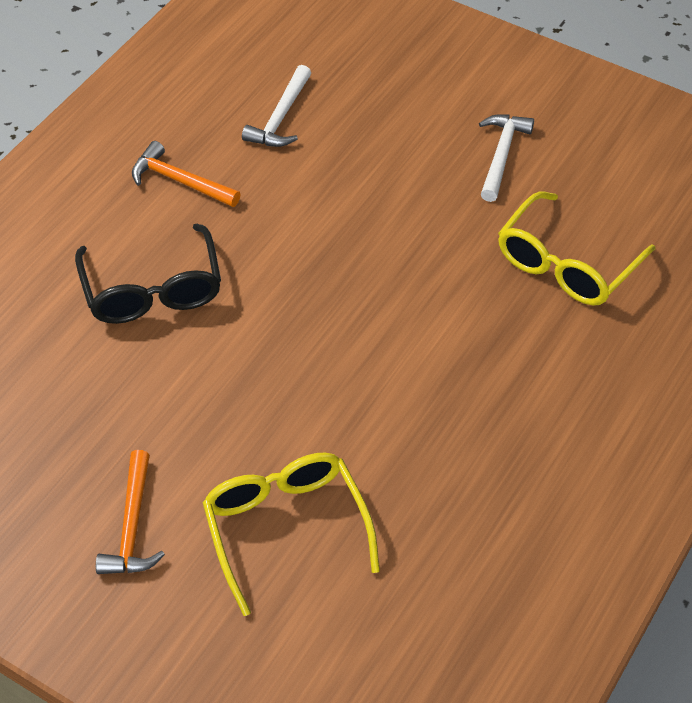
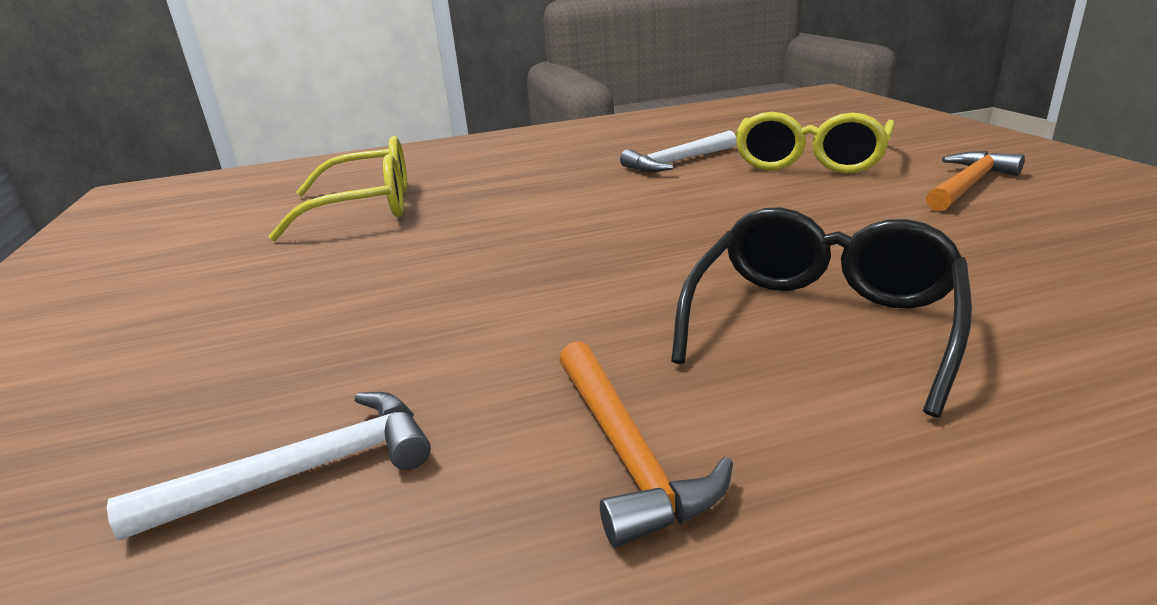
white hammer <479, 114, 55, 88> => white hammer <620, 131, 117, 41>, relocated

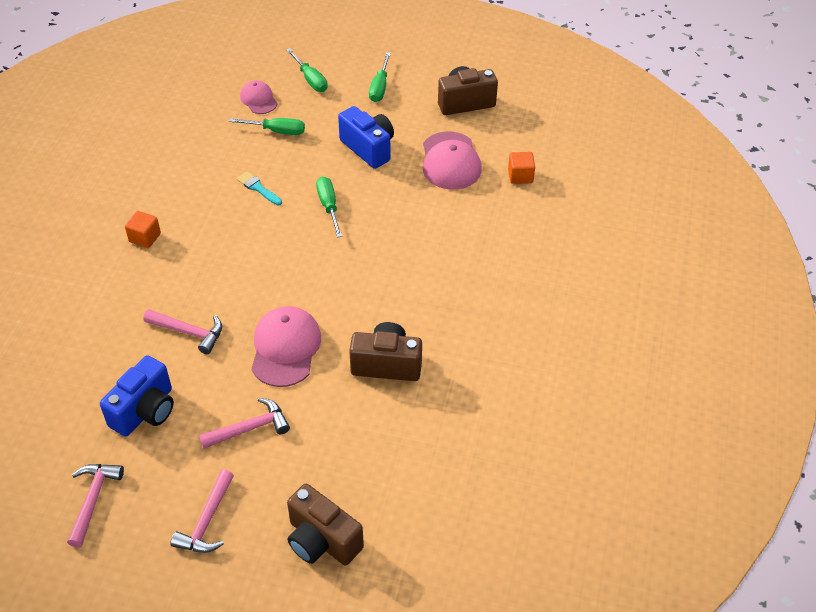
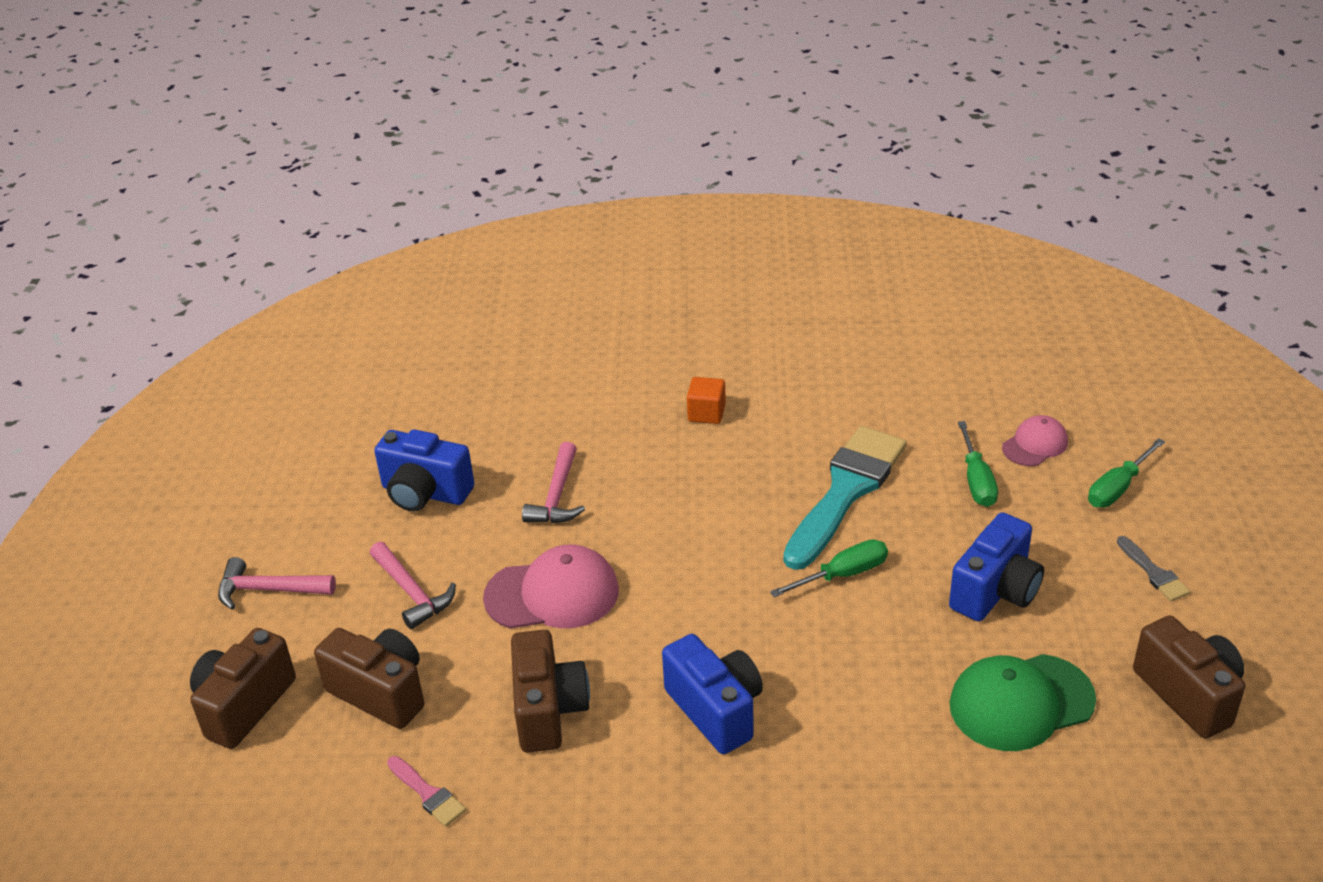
nothing => brown camera <314, 628, 110, 101>
nothing => pink brush <387, 756, 79, 70>
nothing => blue camera <662, 634, 101, 120>
turquoise brush <237, 171, 45, 35> => turquoise brush <783, 426, 124, 144>, x2.39
pink cap <423, 132, 59, 58> => green cap <949, 654, 147, 97>
green screwdriver <369, 52, 22, 50> => grey brush <1117, 536, 73, 65>
pink hammer <67, 464, 57, 84> => nothing
orange cube <508, 152, 27, 32> => nothing

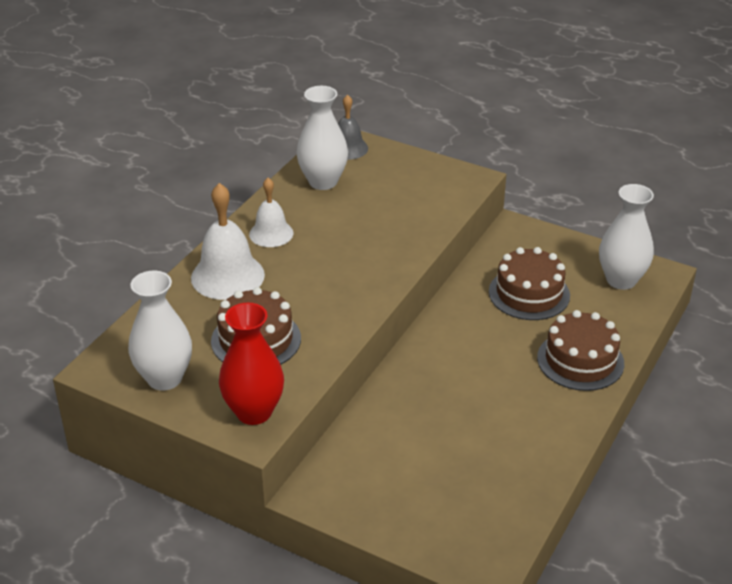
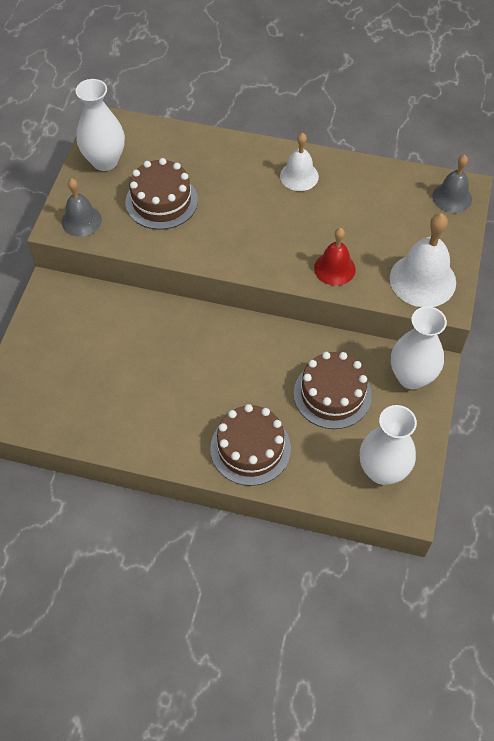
red vase <219, 303, 65, 122> => grey bell <62, 178, 40, 59>
nothing => red bell <314, 228, 42, 58>
white bell <191, 183, 74, 117> => white bell <390, 213, 66, 94>, relocated
white vase <297, 86, 51, 104> => white vase <391, 306, 56, 83>, relocated

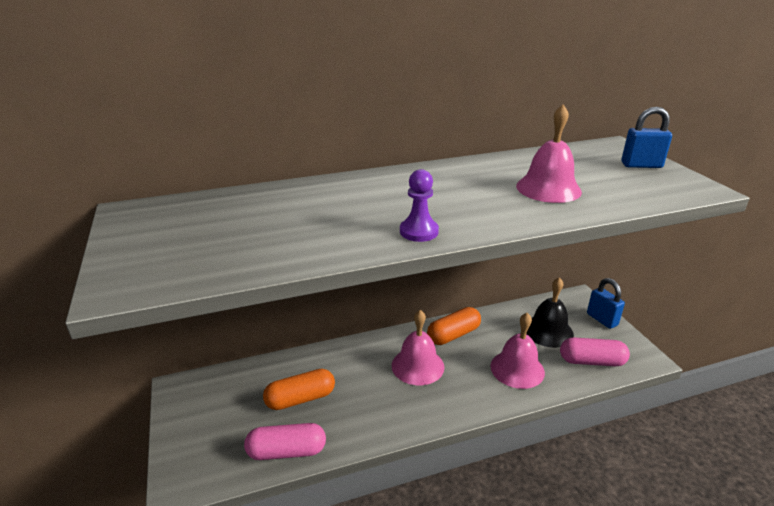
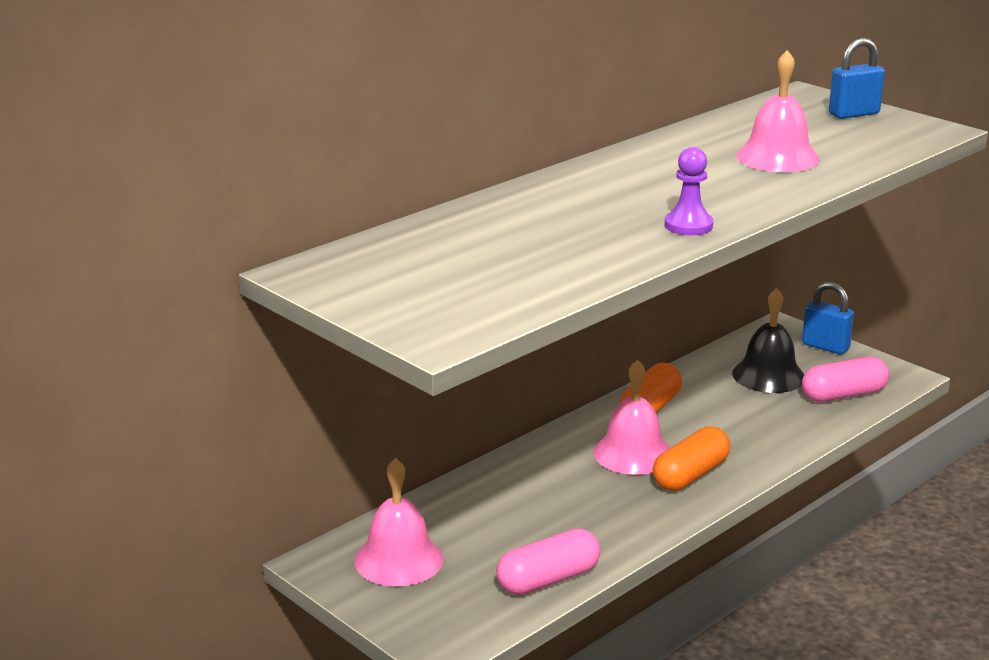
pink bell <490, 313, 55, 76> => pink bell <354, 458, 90, 129>, relocated
orange capsule <263, 369, 72, 41> => orange capsule <653, 426, 77, 65>, relocated

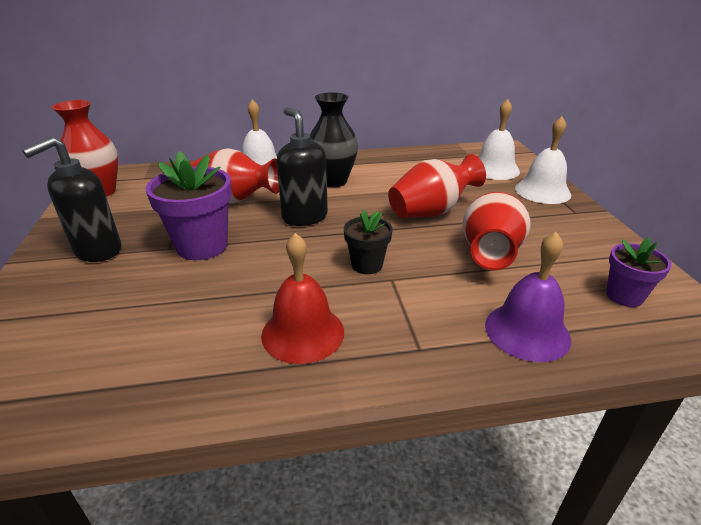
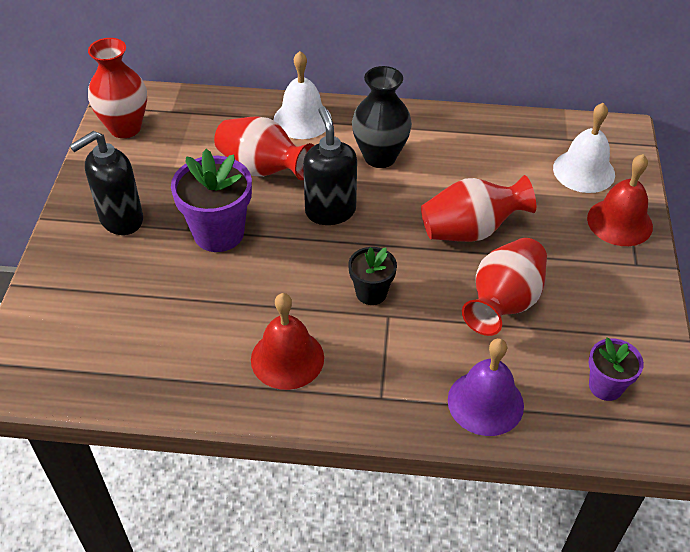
white bell <515, 116, 56, 88> => red bell <587, 154, 66, 92>

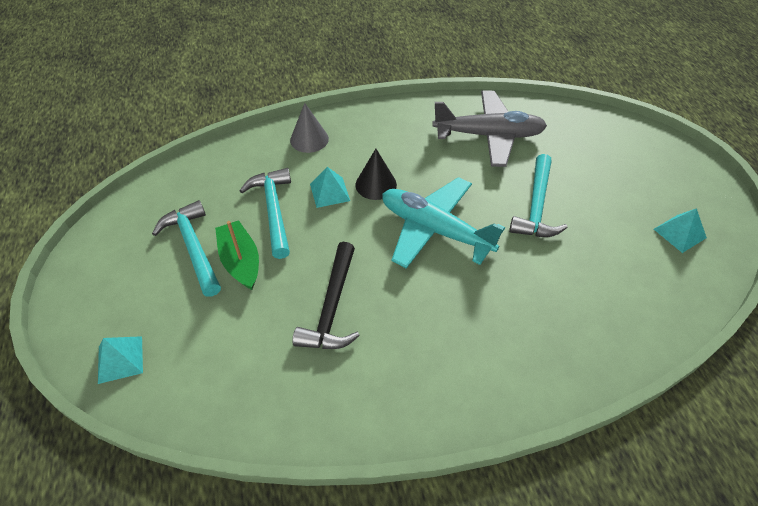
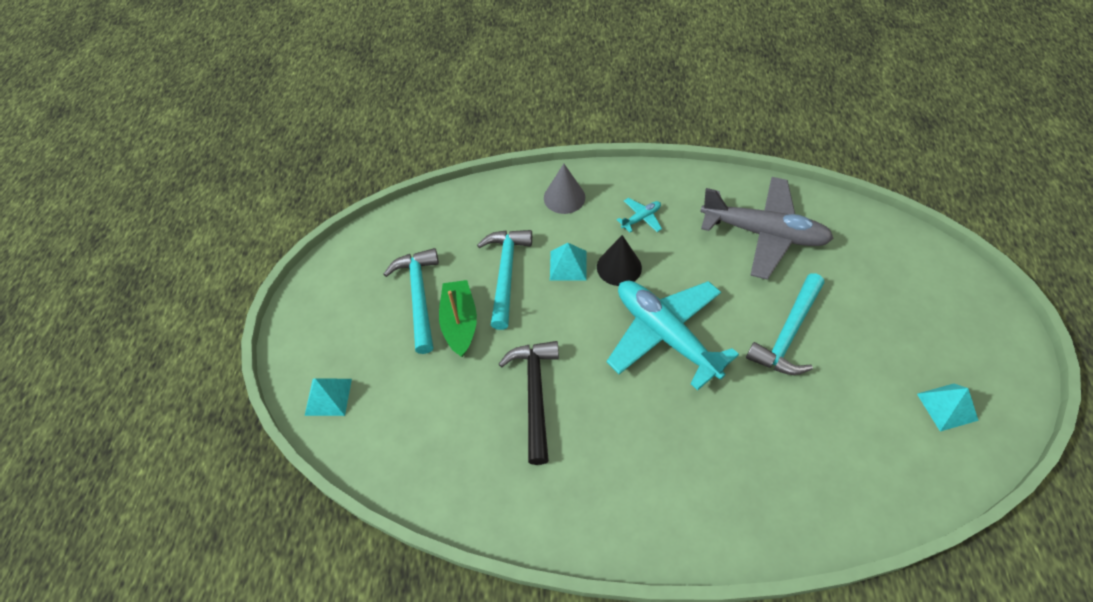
black hammer <292, 242, 68, 107> => black hammer <499, 341, 60, 124>, 150 degrees clockwise
nothing => turquoise plane <617, 198, 45, 34>

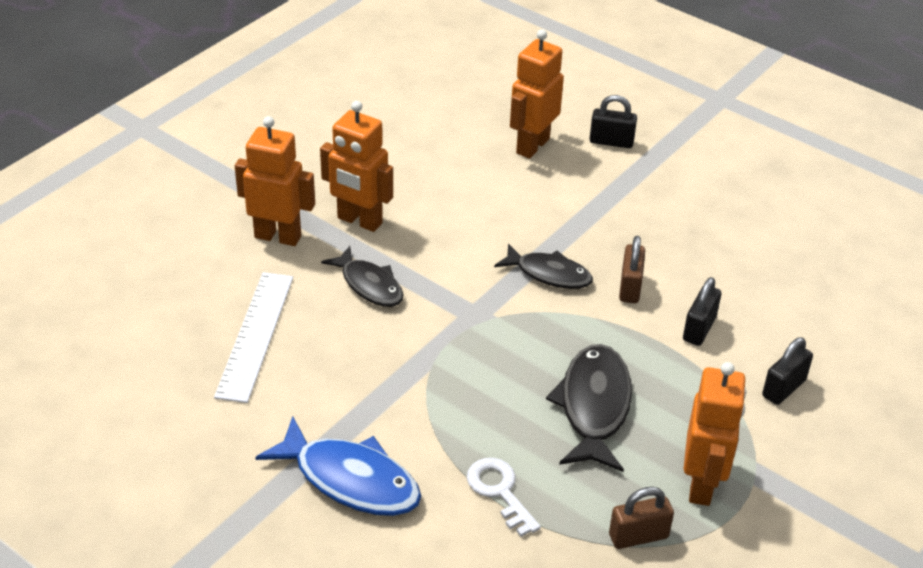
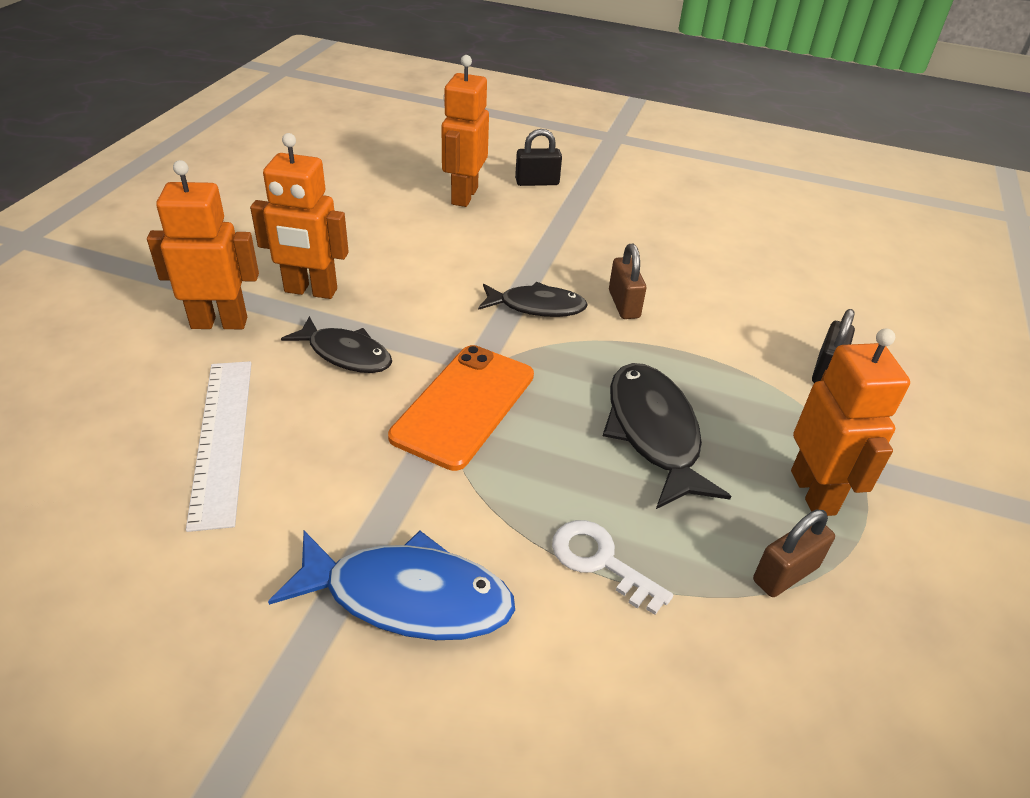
nothing => orange phone <388, 345, 146, 126>
black padlock <683, 277, 38, 69> => nothing

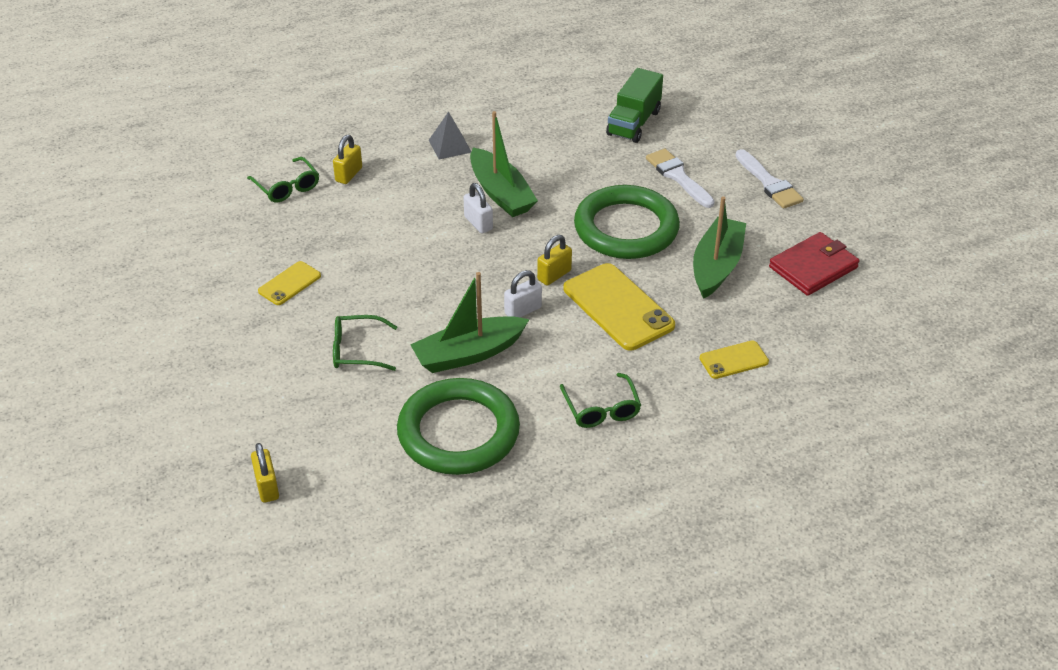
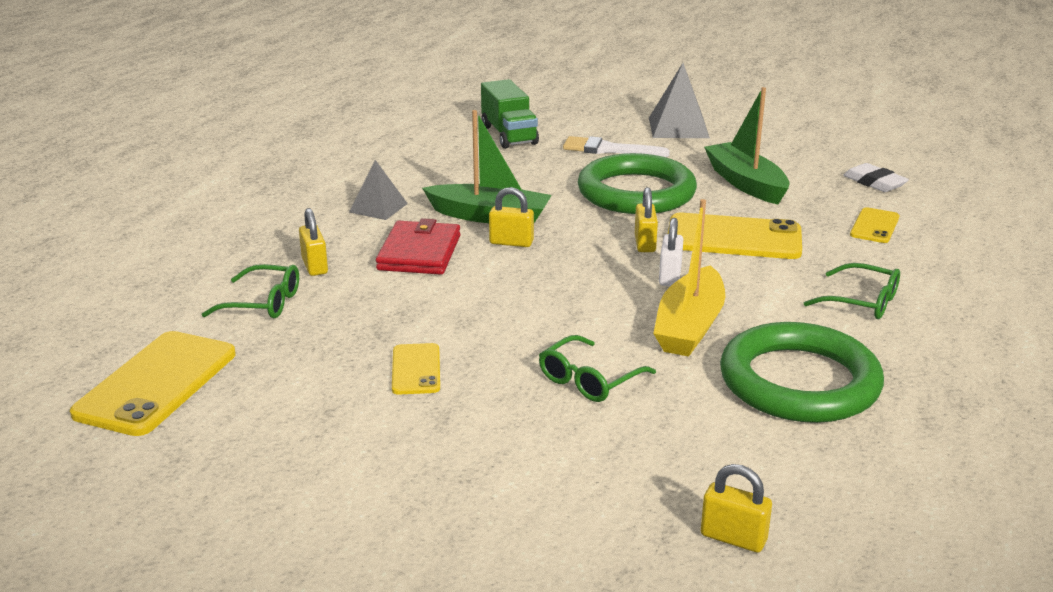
nothing => yellow phone <70, 331, 166, 105>
red wallet <769, 232, 90, 64> => red wallet <376, 218, 84, 57>, relocated
white padlock <463, 183, 30, 51> => yellow padlock <489, 187, 45, 60>
white brush <735, 149, 69, 60> => grey pyramid <649, 63, 61, 75>
green boat <410, 272, 120, 101> => yellow boat <653, 199, 72, 157>
nothing => white eraser <843, 163, 66, 29>

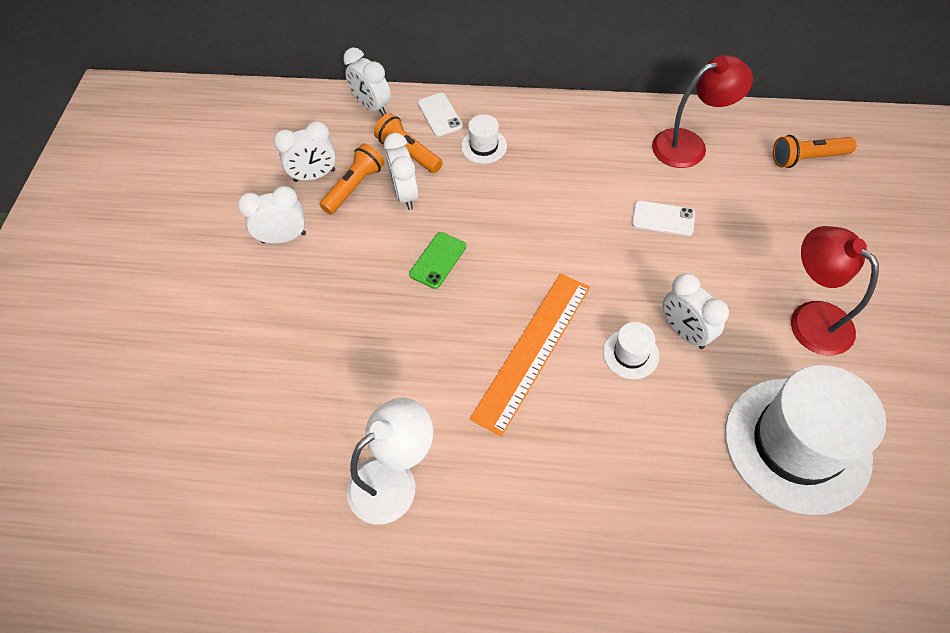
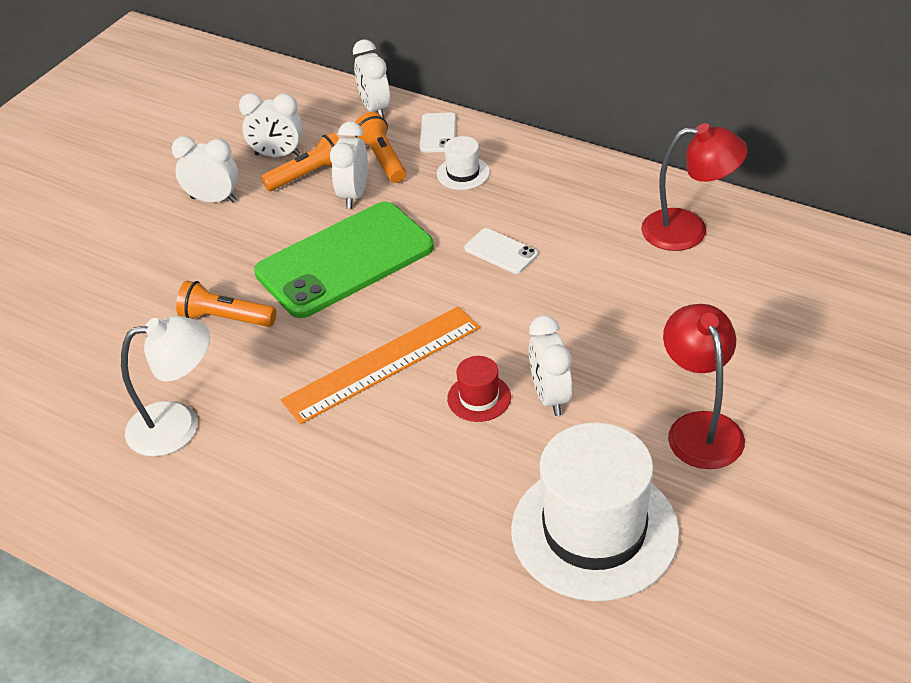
orange flashlight <773, 135, 83, 33> => orange flashlight <176, 281, 100, 46>, relocated
green phone <409, 232, 57, 57> => green phone <254, 202, 180, 116>, x2.42
white hat <603, 322, 56, 57> => red hat <447, 356, 64, 66>
white phone <632, 201, 63, 35> => white phone <464, 228, 74, 46>, relocated

